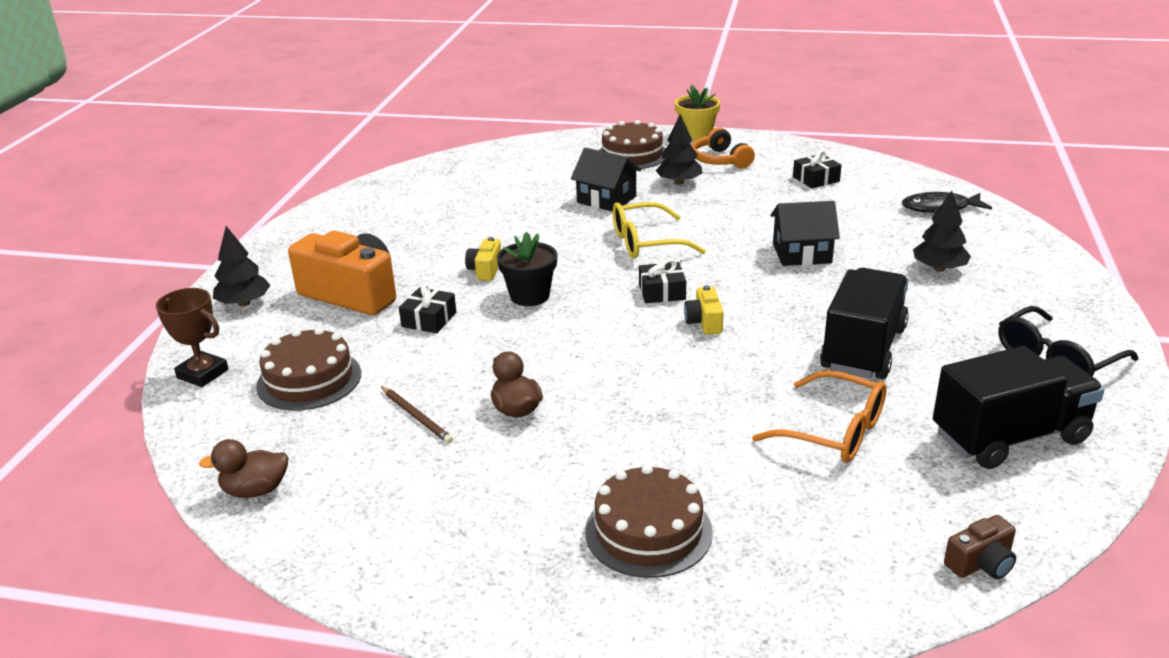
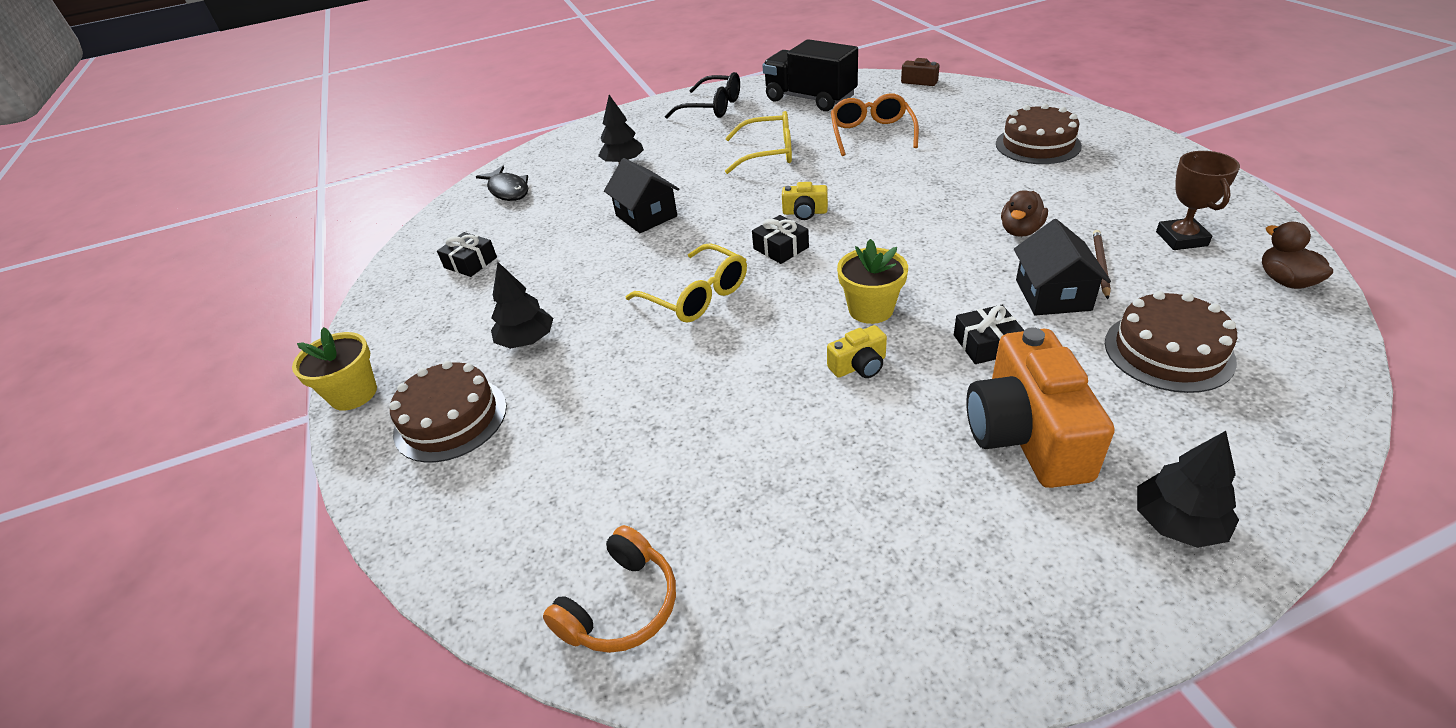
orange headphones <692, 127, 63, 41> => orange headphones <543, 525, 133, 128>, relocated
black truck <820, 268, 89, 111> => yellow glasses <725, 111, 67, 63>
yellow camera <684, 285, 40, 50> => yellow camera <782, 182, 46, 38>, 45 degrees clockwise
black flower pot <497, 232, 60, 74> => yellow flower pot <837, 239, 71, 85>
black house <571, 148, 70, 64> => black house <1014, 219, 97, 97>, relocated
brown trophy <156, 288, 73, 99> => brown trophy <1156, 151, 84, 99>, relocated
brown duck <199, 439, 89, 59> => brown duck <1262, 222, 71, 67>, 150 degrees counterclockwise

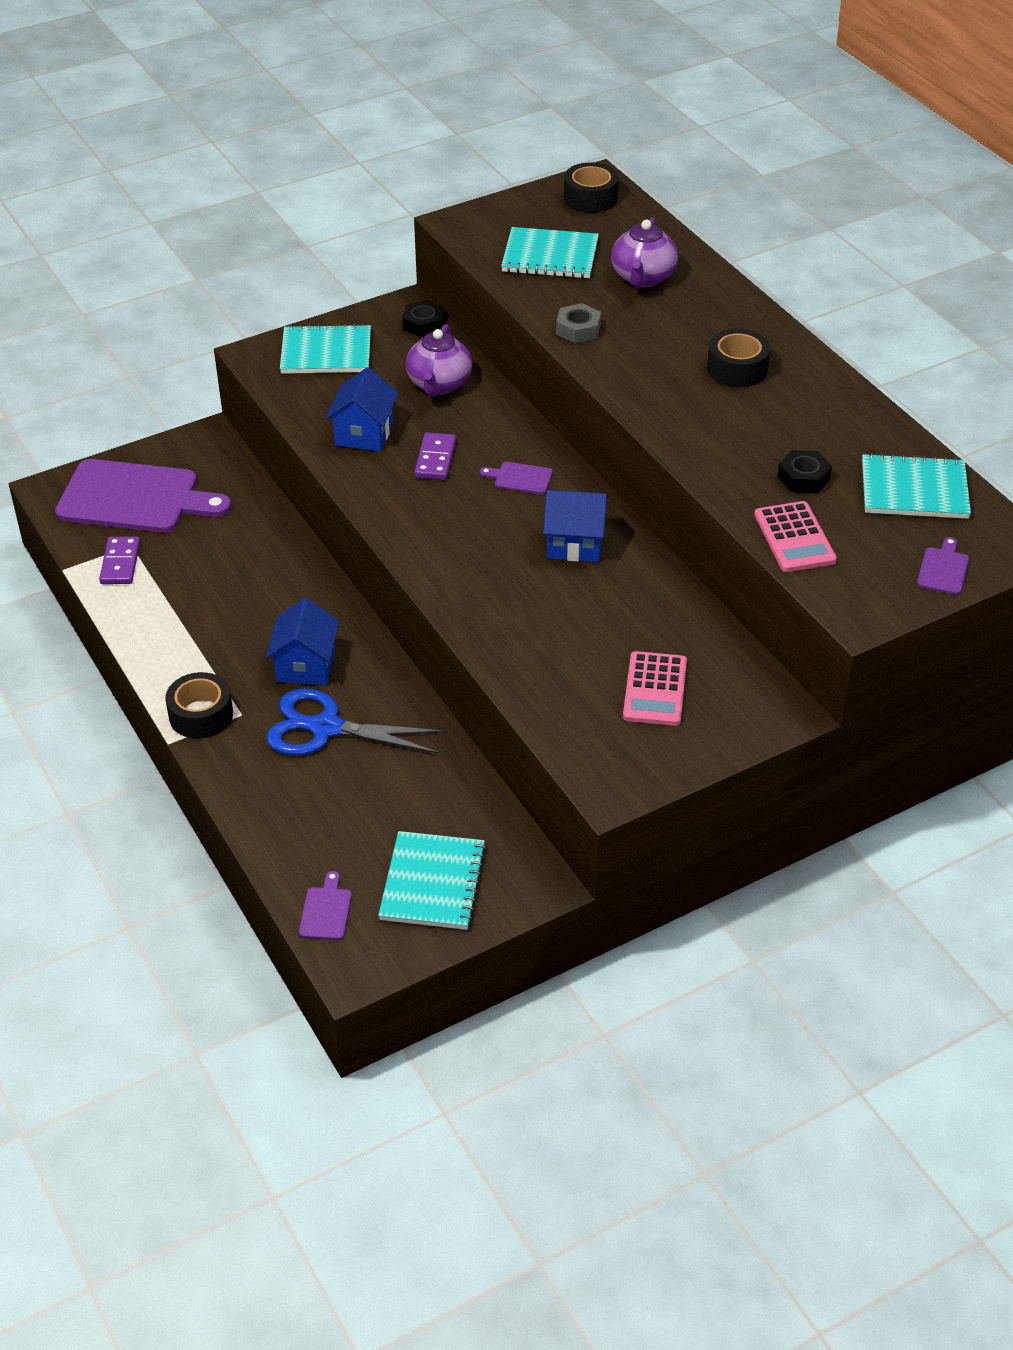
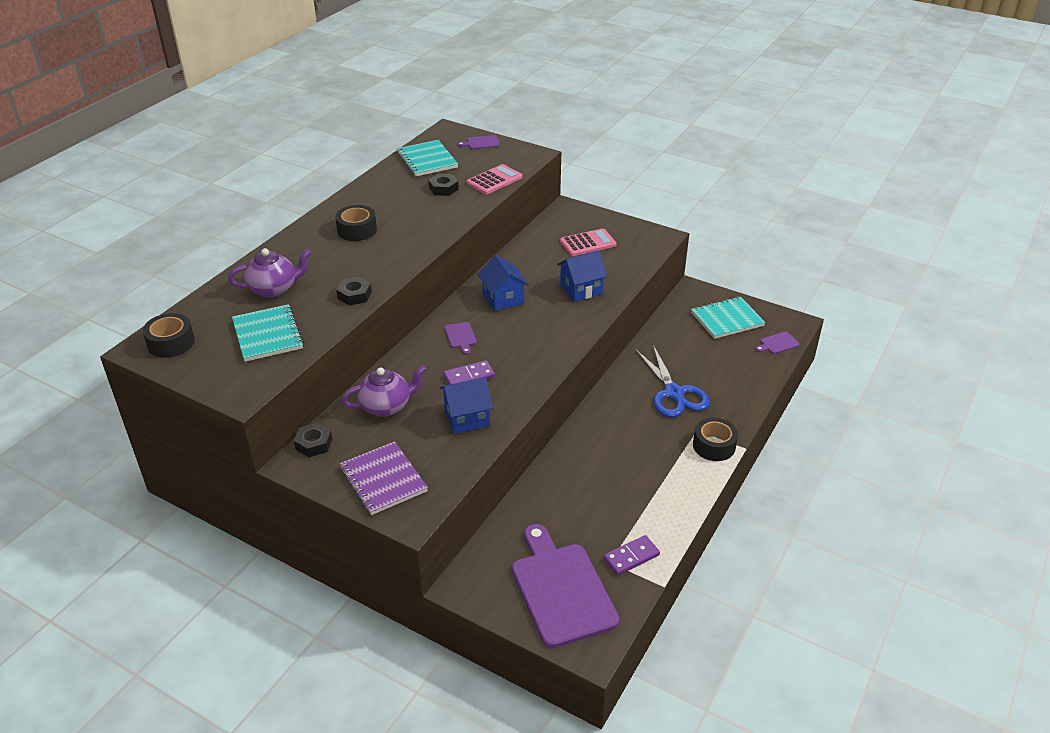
grey nut <556, 303, 45, 40> => black nut <336, 276, 36, 30>
turquoise notebook <280, 324, 91, 50> => purple notebook <340, 441, 88, 74>
blue house <266, 598, 73, 88> => blue house <557, 251, 51, 51>, relocated

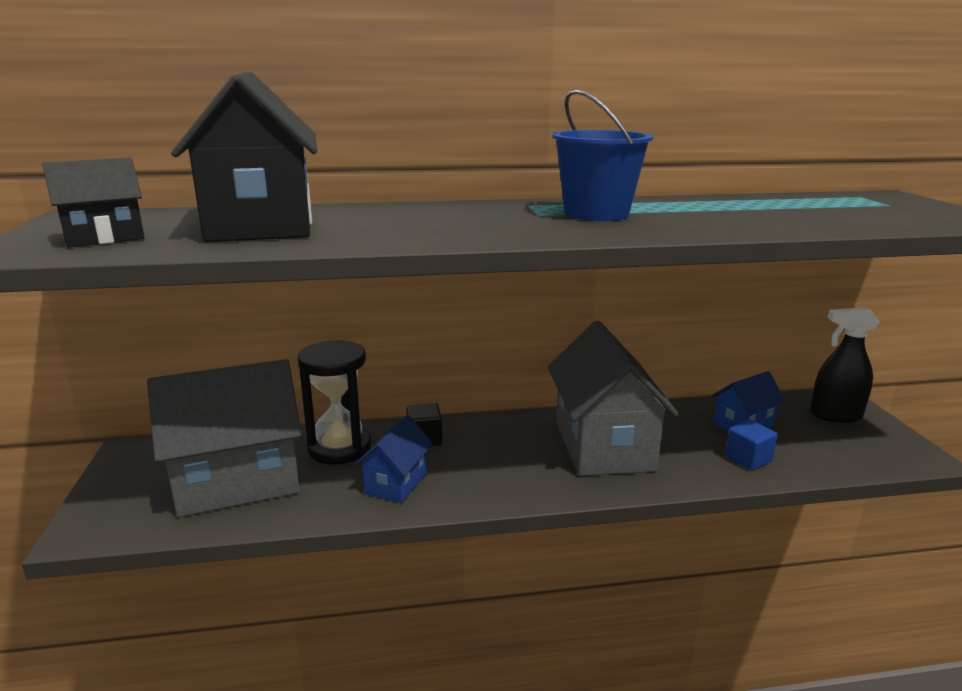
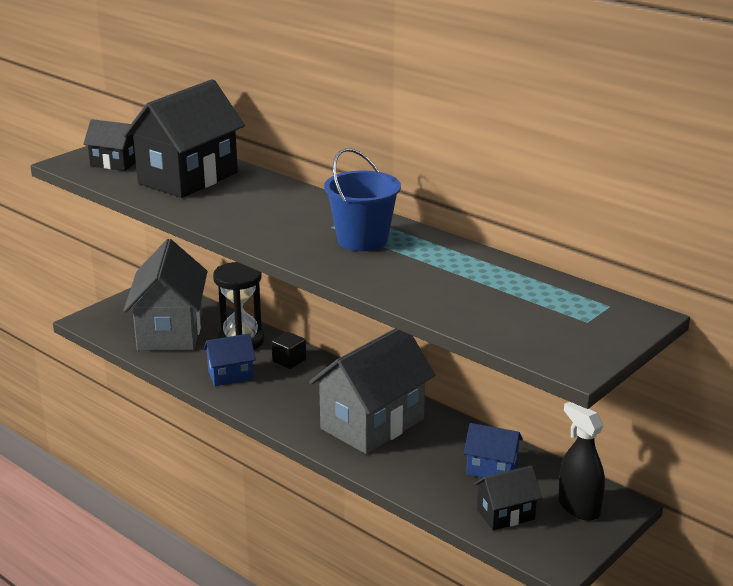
grey house <147, 359, 154, 158> => grey house <123, 239, 85, 112>, 60 degrees clockwise
nothing => black house <474, 465, 68, 65>
blue cube <725, 420, 53, 51> => nothing

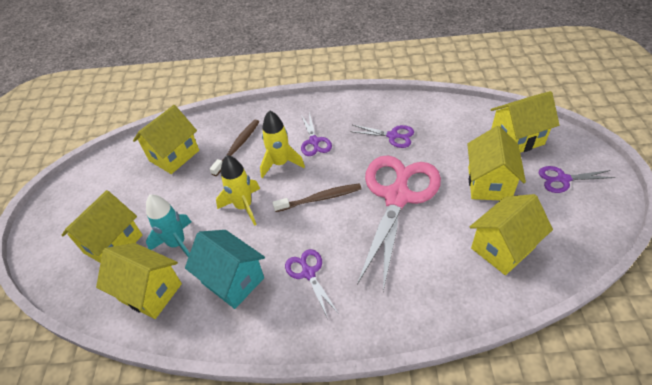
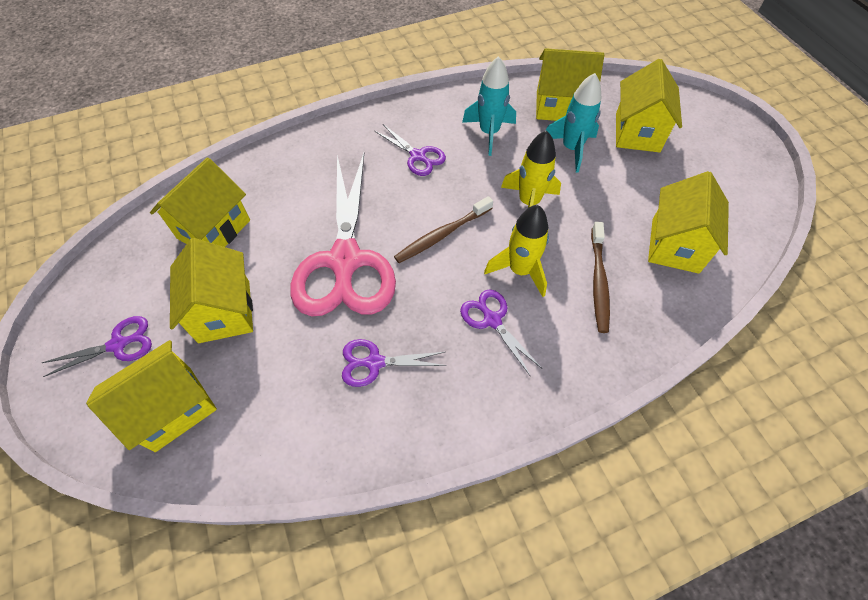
turquoise house <185, 230, 80, 79> => turquoise rocket <462, 56, 54, 100>

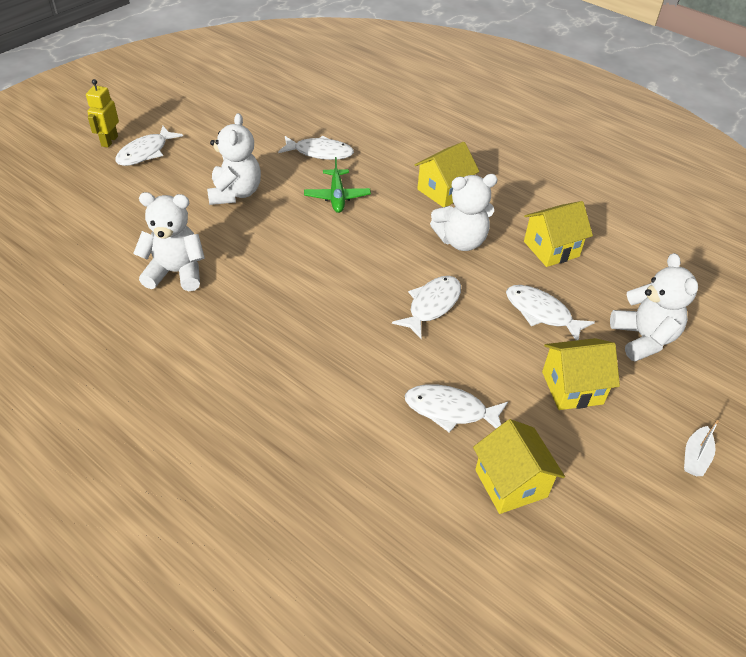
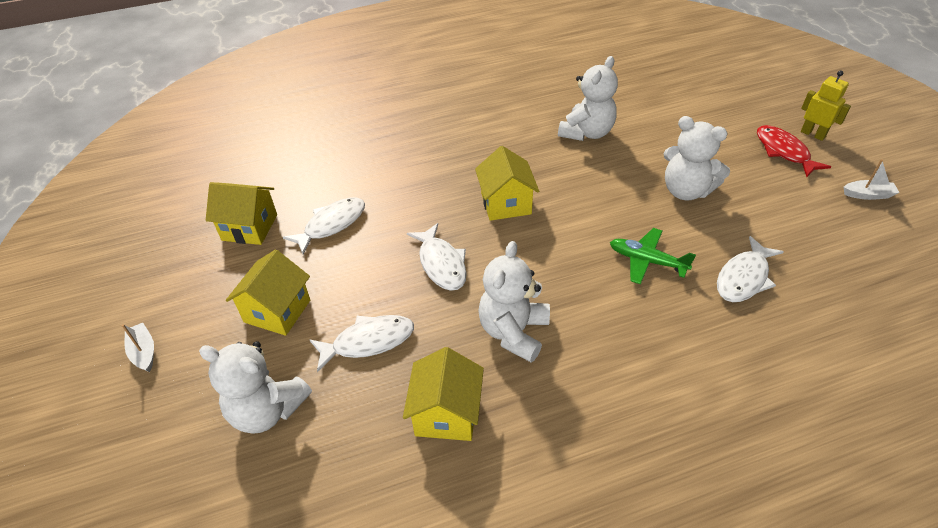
yellow house <415, 142, 64, 65> => yellow house <475, 146, 64, 75>, relocated
white fish <116, 126, 67, 40> => red fish <757, 125, 74, 52>
nothing => white boat <843, 159, 57, 41>

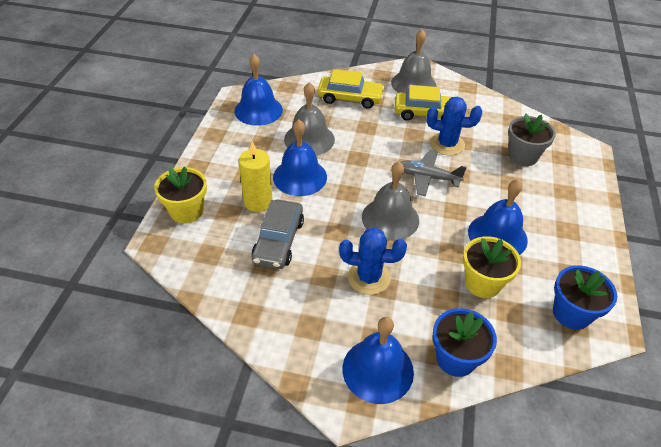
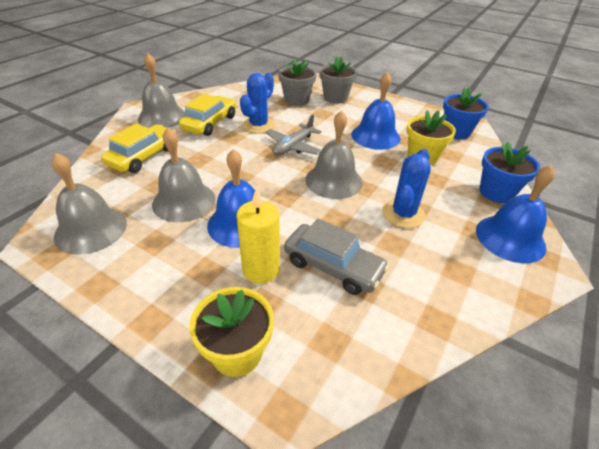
blue bell <234, 54, 49, 72> => grey bell <51, 153, 76, 102>
nothing => grey flower pot <319, 56, 38, 48>

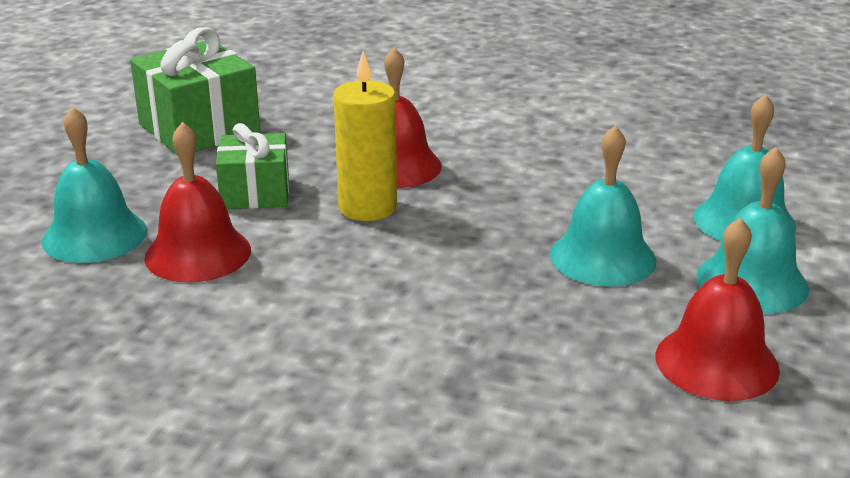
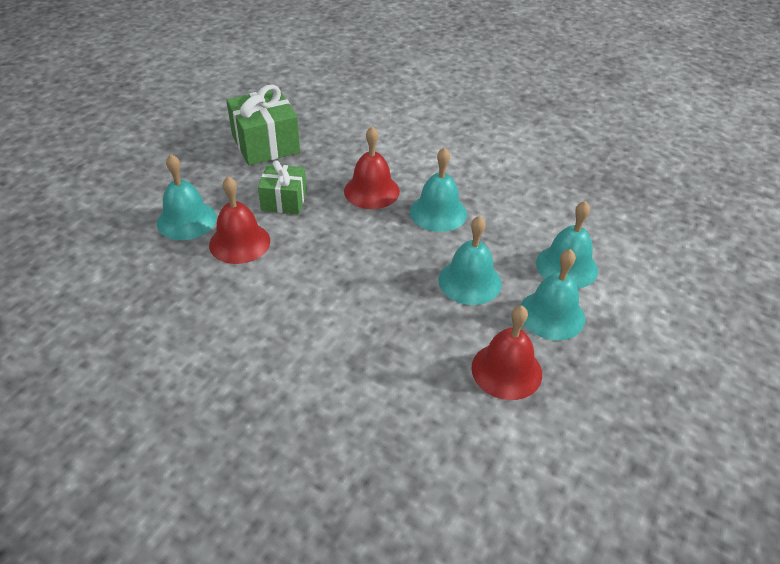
nothing => turquoise bell <410, 147, 57, 85>
yellow candle <333, 51, 64, 170> => nothing

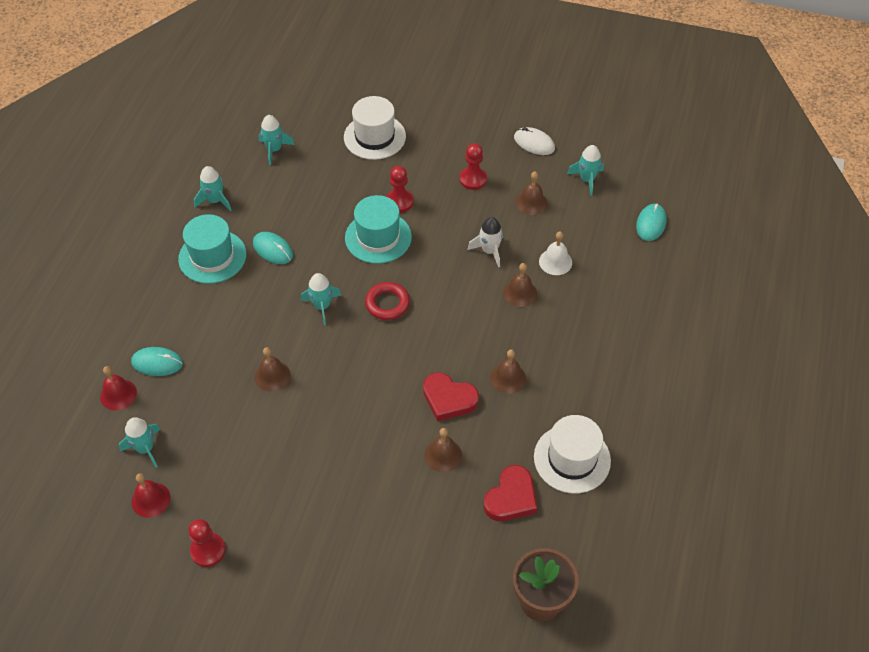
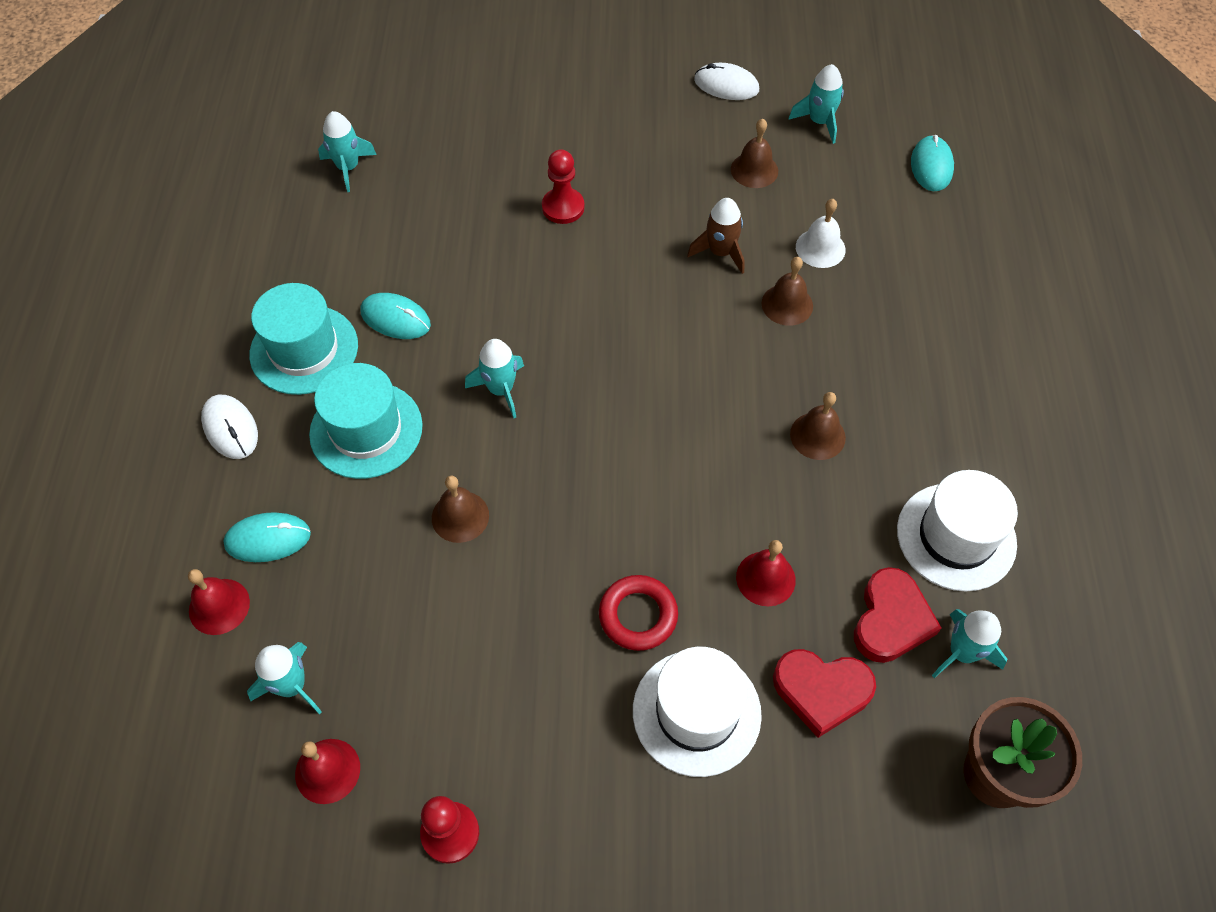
nothing => white mouse <201, 395, 57, 64>
turquoise hat <345, 195, 67, 69> => turquoise hat <309, 363, 114, 116>, relocated
red ring <365, 282, 45, 38> => red ring <599, 575, 79, 76>, relocated
white hat <344, 96, 62, 64> => white hat <633, 647, 129, 130>, relocated
white rocket <467, 217, 36, 51> => brown rocket <687, 198, 58, 76>
brown bell <425, 428, 37, 44> => red bell <736, 540, 60, 66>
red heart <423, 372, 56, 49> => red heart <773, 649, 103, 89>, relocated
turquoise rocket <194, 166, 38, 46> => turquoise rocket <932, 609, 75, 69>, relocated
red pawn <460, 143, 27, 47> => nothing

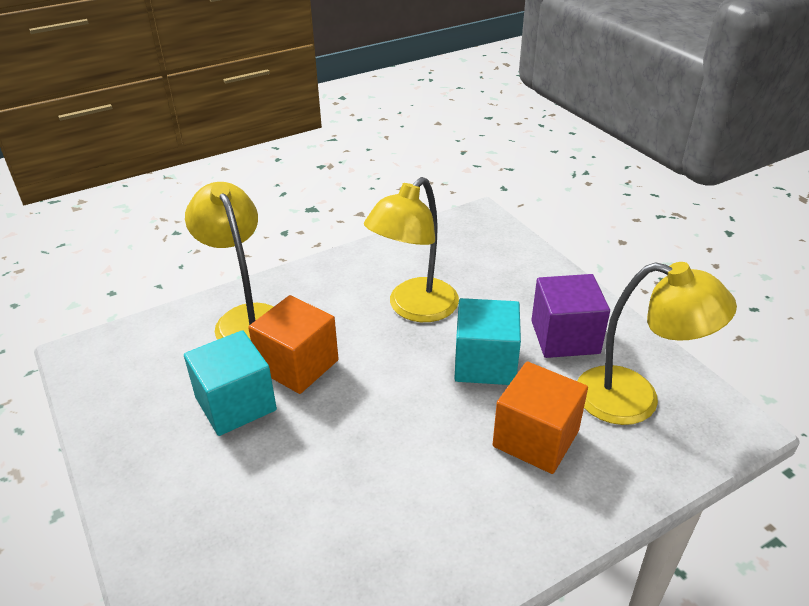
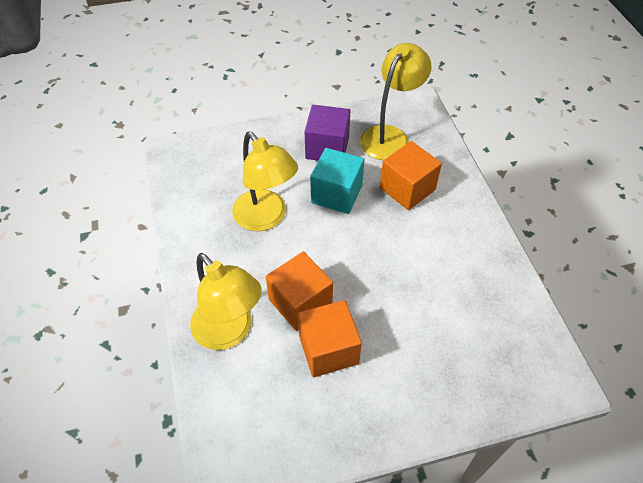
yellow lamp <185, 182, 89, 158> => yellow lamp <190, 253, 72, 97>, 120 degrees counterclockwise
turquoise cube <184, 330, 93, 106> => orange cube <298, 300, 64, 77>

